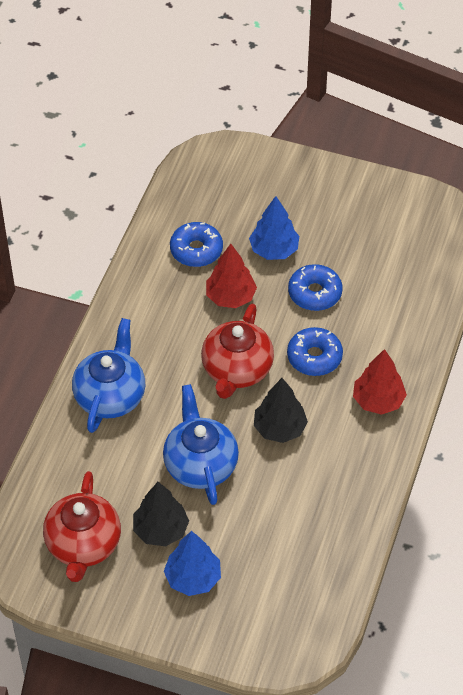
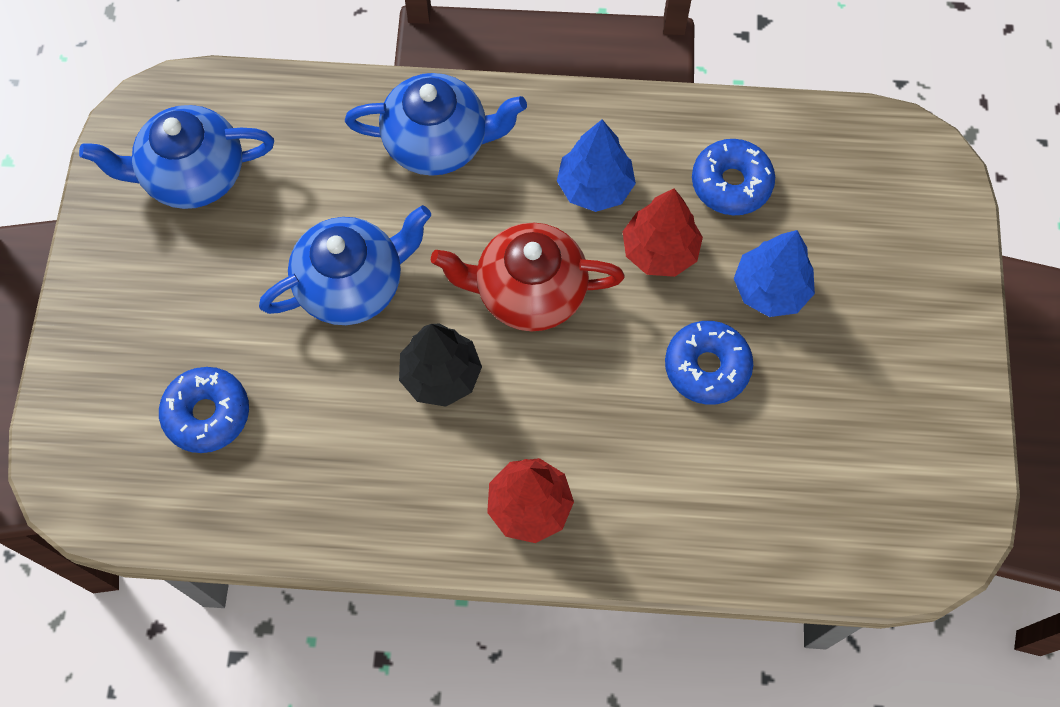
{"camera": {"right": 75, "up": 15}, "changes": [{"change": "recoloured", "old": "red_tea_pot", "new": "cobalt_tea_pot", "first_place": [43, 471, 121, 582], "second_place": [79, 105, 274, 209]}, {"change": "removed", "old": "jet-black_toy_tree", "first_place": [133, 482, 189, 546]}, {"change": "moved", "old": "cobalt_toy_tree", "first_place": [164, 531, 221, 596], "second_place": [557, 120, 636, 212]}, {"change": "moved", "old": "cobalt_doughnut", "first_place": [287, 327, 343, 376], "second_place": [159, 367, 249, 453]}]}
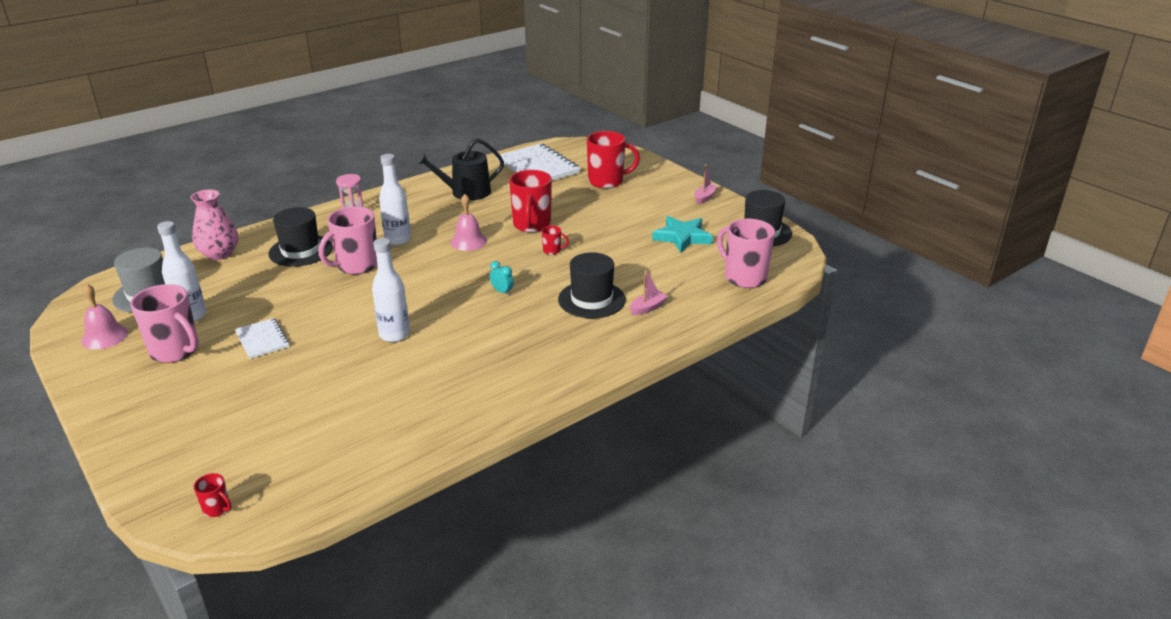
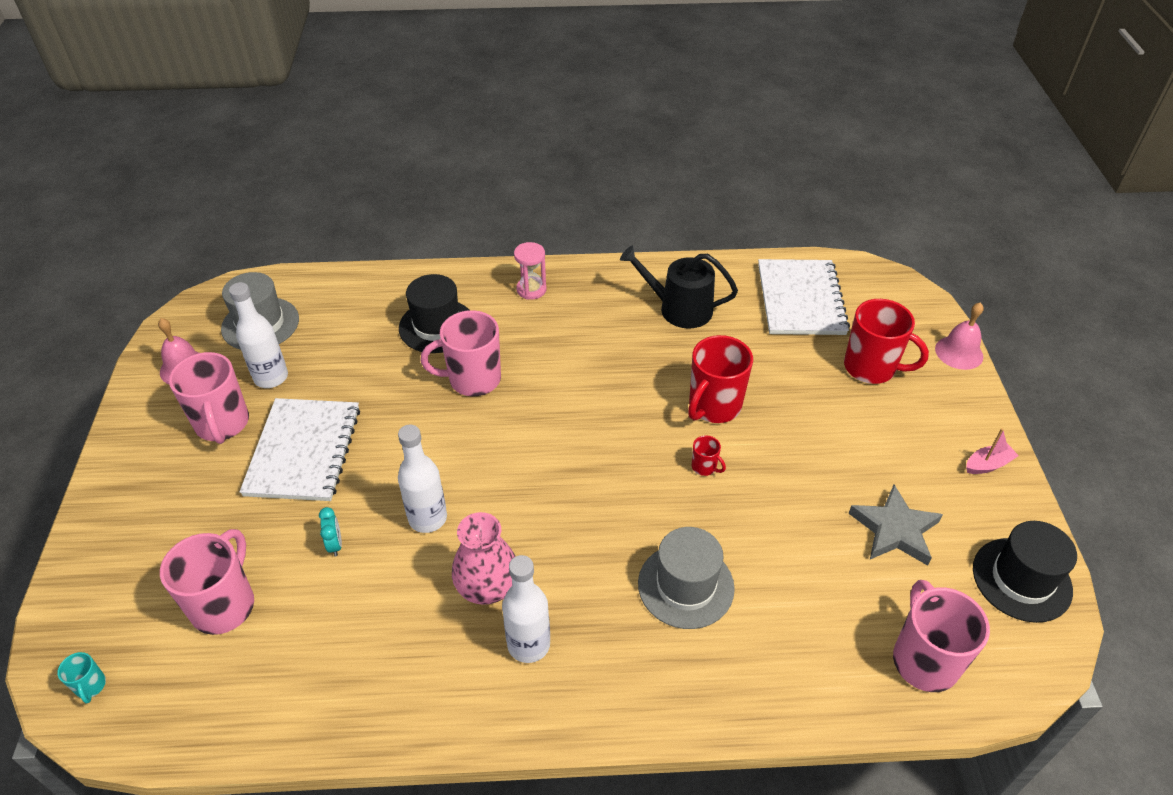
{"camera": {"right": 35, "up": 15}, "changes": [{"change": "moved", "old": "rose-pink_flower_vase", "first_place": [190, 189, 238, 260], "second_place": [452, 512, 516, 605]}, {"change": "recoloured", "old": "red_mug", "new": "aqua_mug", "first_place": [194, 473, 232, 517], "second_place": [57, 652, 106, 704]}, {"change": "resized", "old": "snow-white_notebook", "first_place": [235, 318, 290, 359], "second_place": [239, 398, 360, 501], "factor": 1.86}, {"change": "moved", "old": "snow-white_drink_bottle", "first_place": [379, 154, 411, 245], "second_place": [502, 555, 550, 663]}, {"change": "moved", "old": "rose-pink_bell", "first_place": [450, 194, 487, 251], "second_place": [935, 302, 983, 370]}, {"change": "moved", "old": "aqua_alarm_clock", "first_place": [490, 261, 514, 296], "second_place": [319, 507, 342, 557]}, {"change": "recoloured", "old": "jet-black_tall_hat", "new": "grey_tall_hat", "first_place": [558, 252, 626, 318], "second_place": [638, 527, 735, 629]}, {"change": "removed", "old": "rose-pink_toy_boat", "first_place": [630, 269, 668, 315]}, {"change": "recoloured", "old": "aqua_five-pointed_star", "new": "grey_five-pointed_star", "first_place": [652, 216, 713, 252], "second_place": [848, 485, 943, 566]}, {"change": "added", "new": "rose-pink_mug", "second_place": [160, 529, 254, 635]}]}
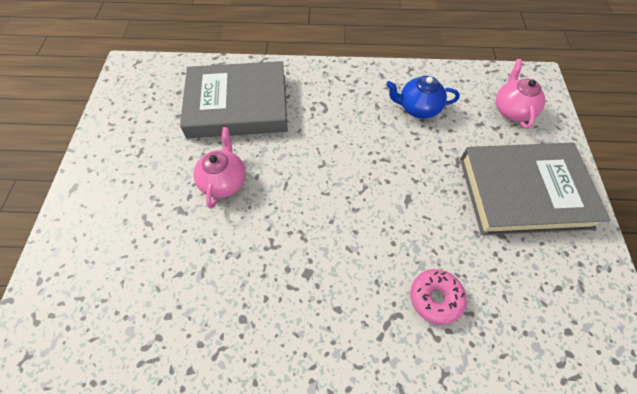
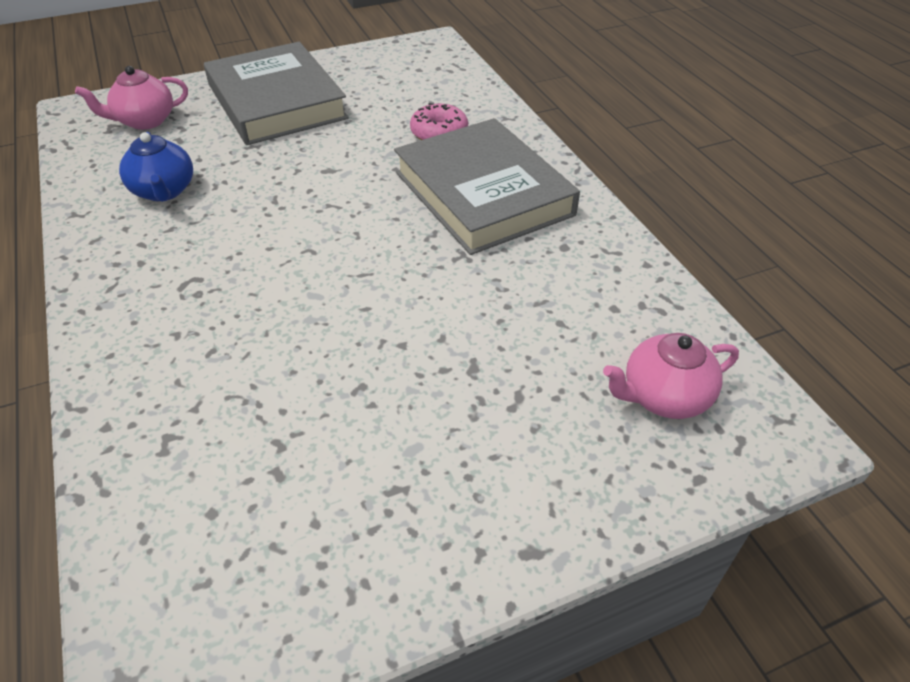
{"camera": {"right": -115, "up": -15}, "changes": [{"change": "moved", "old": "grey_book", "first_place": [180, 61, 288, 138], "second_place": [394, 118, 580, 255]}, {"change": "moved", "old": "rose-pink_tea_pot", "first_place": [194, 127, 246, 209], "second_place": [603, 333, 739, 419]}]}
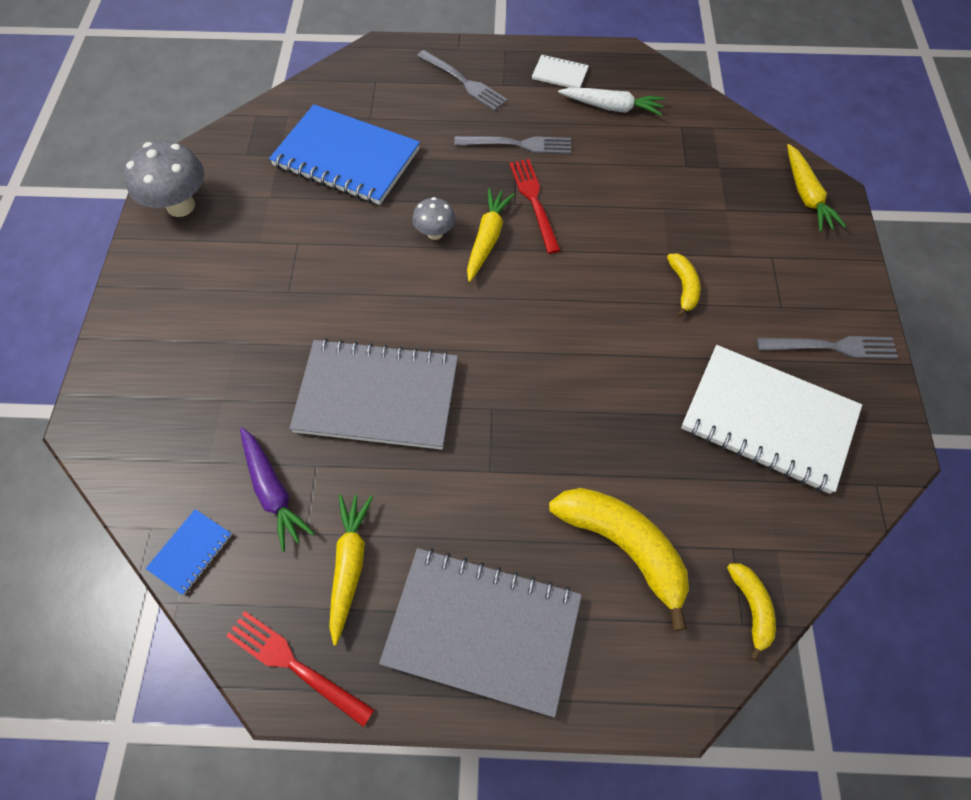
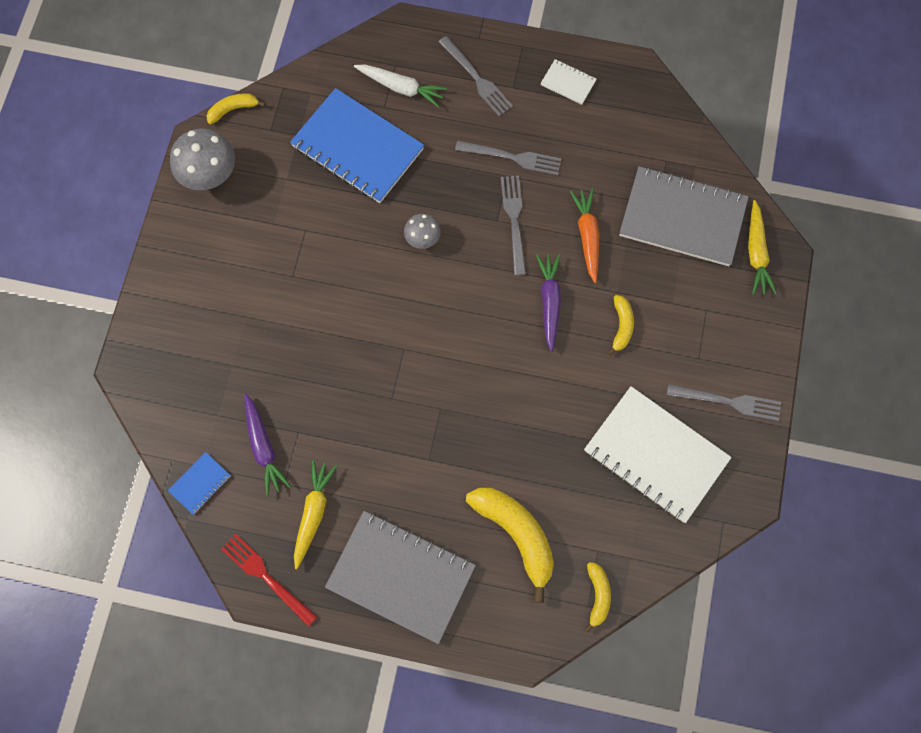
{"camera": {"right": 10, "up": 10}, "changes": [{"change": "moved", "old": "grey_notebook", "first_place": [290, 338, 458, 450], "second_place": [619, 166, 749, 266]}, {"change": "removed", "old": "golden_carrot", "first_place": [467, 188, 515, 282]}, {"change": "recoloured", "old": "red_table_fork", "new": "grey_table_fork", "first_place": [510, 159, 561, 254], "second_place": [501, 176, 526, 276]}, {"change": "moved", "old": "snow-white_carrot", "first_place": [558, 87, 664, 116], "second_place": [354, 64, 447, 107]}, {"change": "added", "new": "golden_toy_banana", "second_place": [206, 93, 265, 124]}, {"change": "added", "new": "violet_carrot", "second_place": [536, 254, 561, 352]}, {"change": "added", "new": "bright_orange_carrot", "second_place": [570, 188, 599, 283]}]}
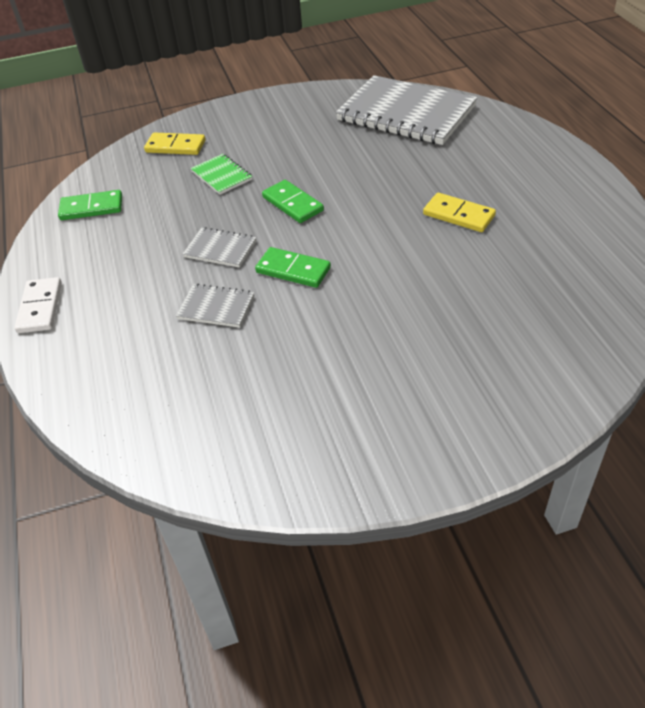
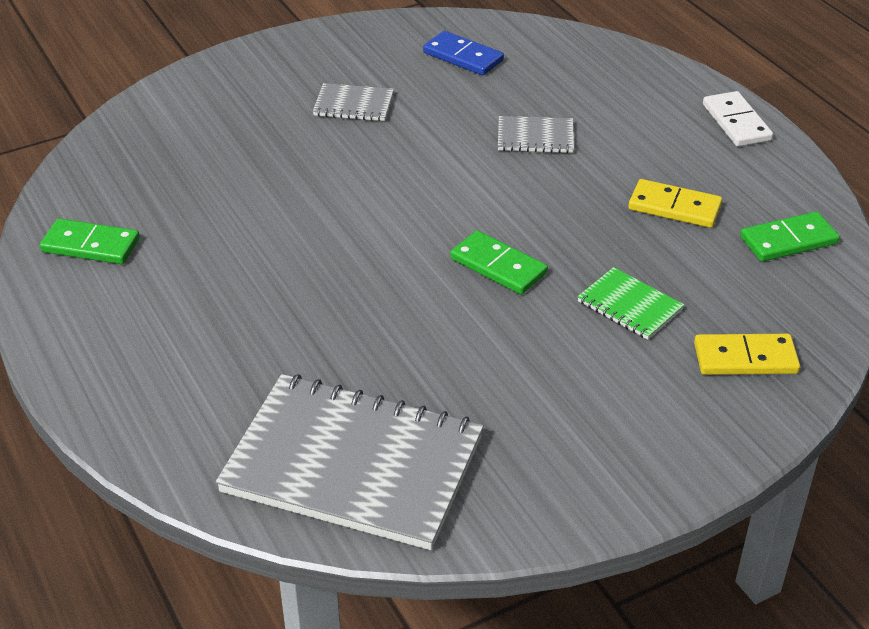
{"camera": {"right": 165, "up": -5}, "changes": [{"change": "moved", "old": "grey_notebook", "first_place": [183, 227, 256, 267], "second_place": [313, 83, 394, 121]}, {"change": "moved", "old": "green_domino_piece", "first_place": [255, 247, 331, 288], "second_place": [40, 218, 140, 264]}, {"change": "moved", "old": "golden_domino_piece", "first_place": [423, 193, 496, 232], "second_place": [628, 179, 722, 228]}, {"change": "added", "new": "cobalt_domino_piece", "second_place": [423, 31, 504, 75]}]}
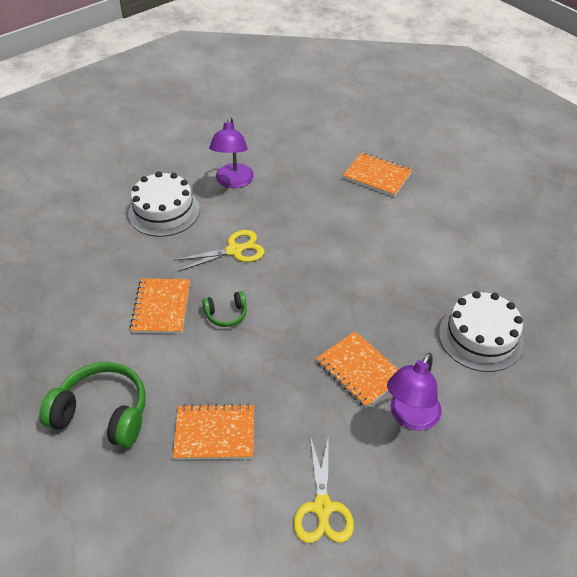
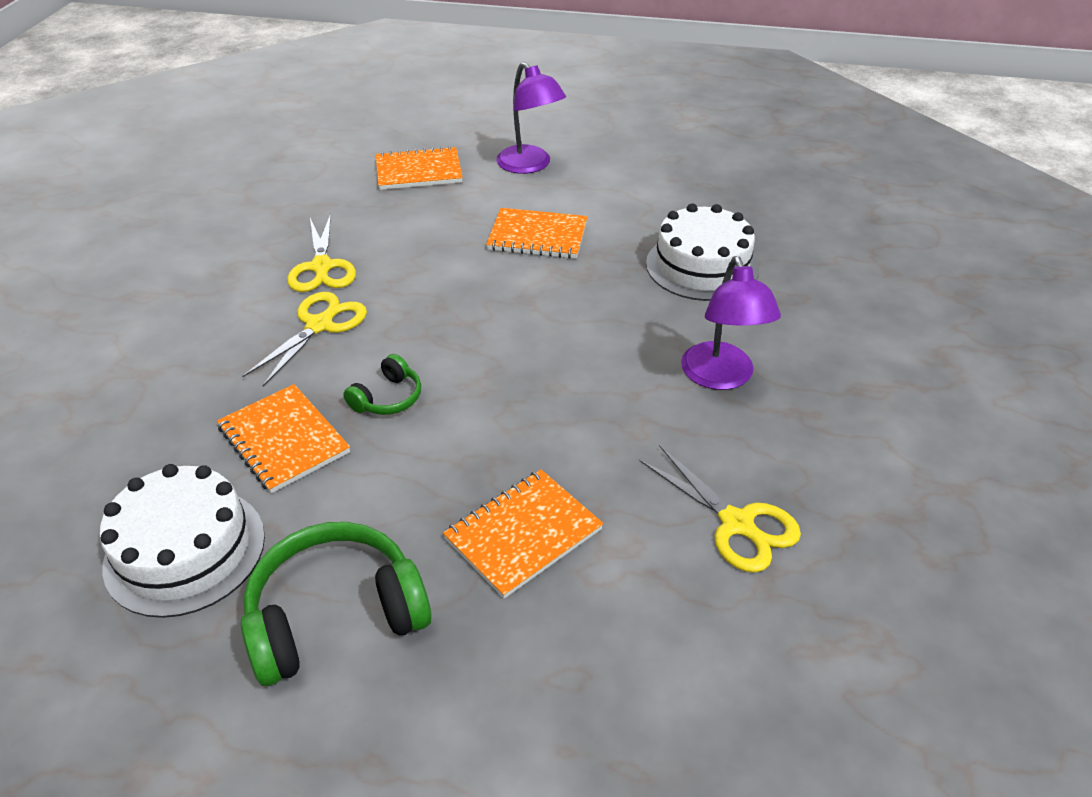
{"camera": {"right": -40, "up": -5}, "changes": [{"change": "moved", "old": "snow-white_gateau", "first_place": [128, 171, 200, 237], "second_place": [100, 464, 265, 618]}, {"change": "moved", "old": "violet_lamp", "first_place": [209, 117, 254, 188], "second_place": [496, 62, 566, 174]}, {"change": "moved", "old": "bright_orange_notebook", "first_place": [316, 331, 399, 408], "second_place": [486, 208, 587, 259]}, {"change": "added", "new": "golden_shears", "second_place": [287, 214, 356, 292]}]}
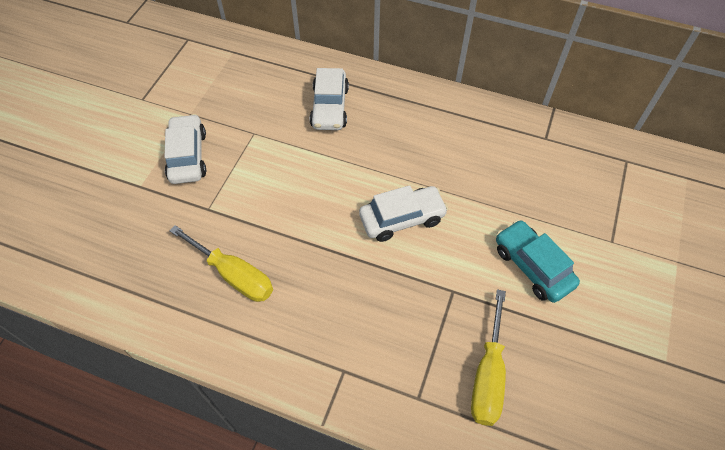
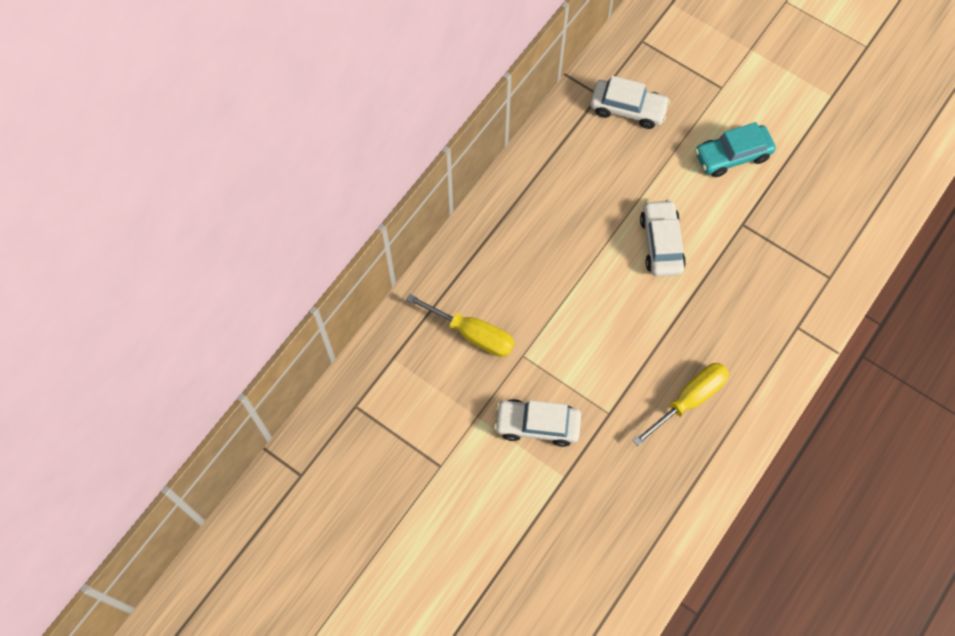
{"camera": {"right": -75, "up": 10}, "changes": [{"change": "moved", "old": "snow-white_car", "first_place": [310, 68, 349, 130], "second_place": [590, 76, 670, 129]}, {"change": "moved", "old": "golden_hand_screwdriver", "first_place": [471, 289, 506, 426], "second_place": [406, 294, 514, 357]}]}
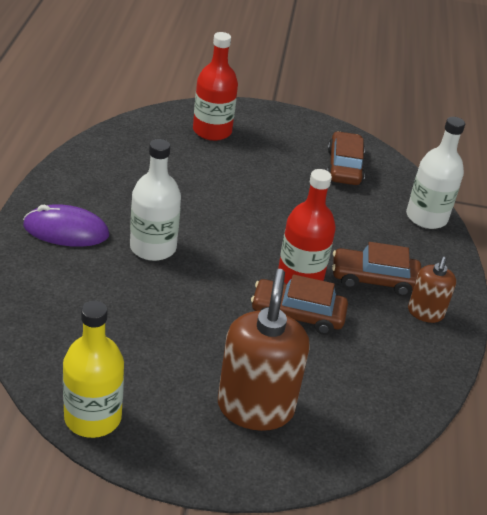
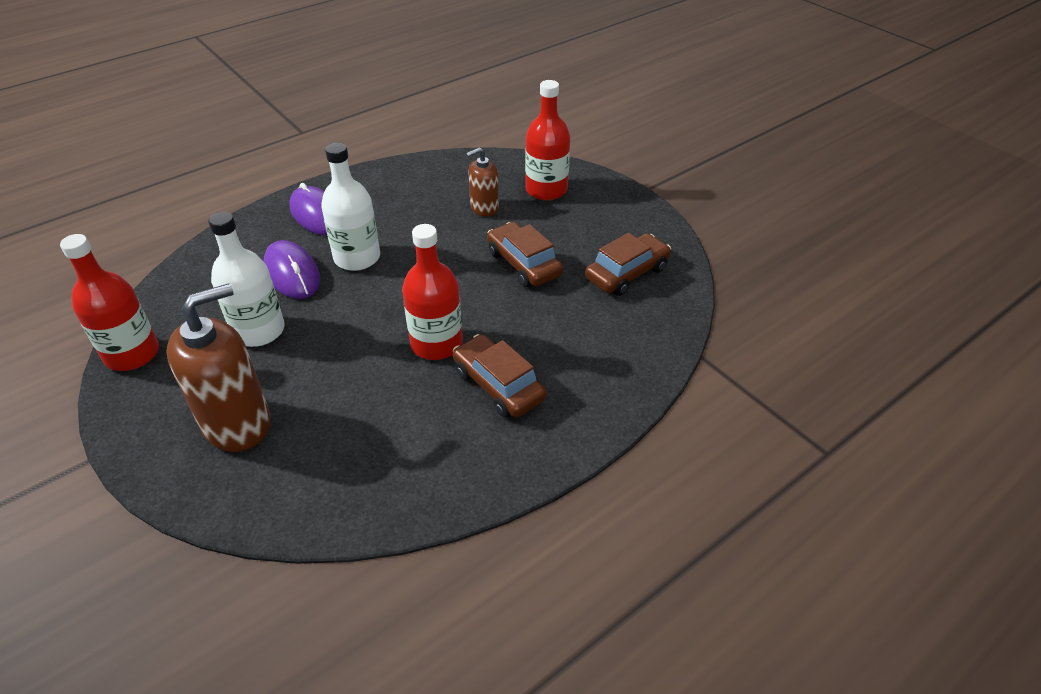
{"camera": {"right": 50, "up": 5}, "changes": [{"change": "recoloured", "old": "golden_drink_bottle", "new": "red_drink_bottle", "first_place": [63, 301, 124, 438], "second_place": [60, 234, 159, 371]}, {"change": "moved", "old": "russet_car", "first_place": [251, 274, 348, 335], "second_place": [487, 222, 563, 287]}, {"change": "moved", "old": "snow-white_drink_bottle", "first_place": [406, 117, 465, 229], "second_place": [208, 212, 285, 347]}, {"change": "moved", "old": "russet_soap_dispenser", "first_place": [408, 257, 456, 323], "second_place": [466, 147, 499, 217]}, {"change": "added", "new": "violet_computer_mouse", "second_place": [263, 240, 320, 299]}]}
